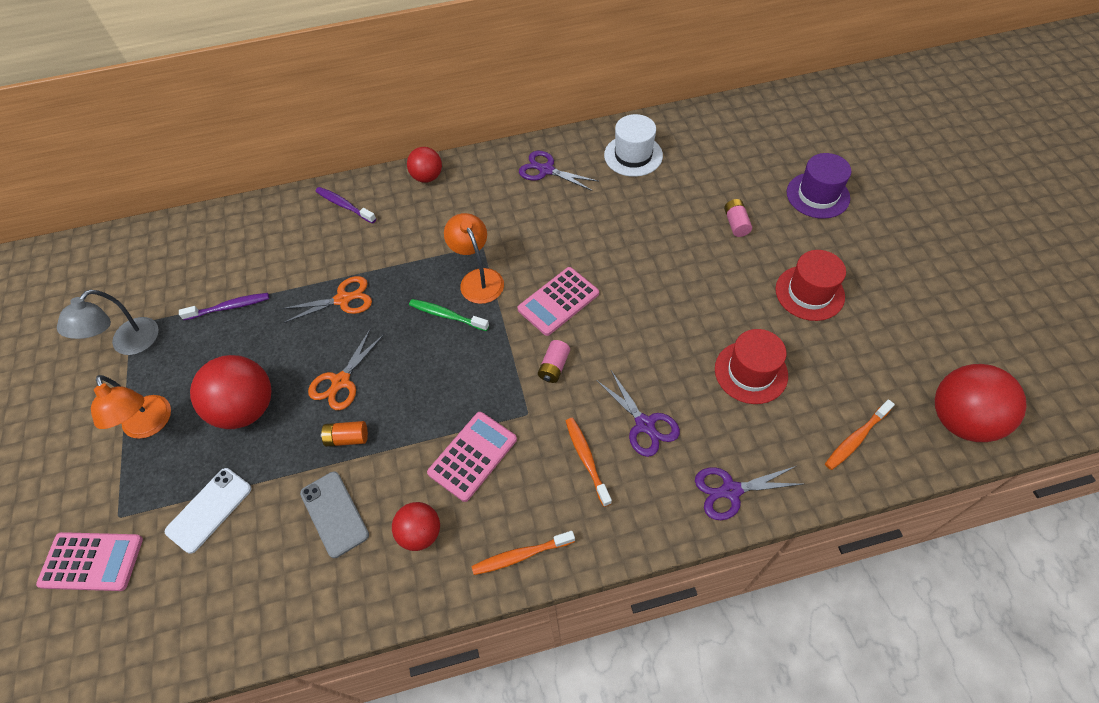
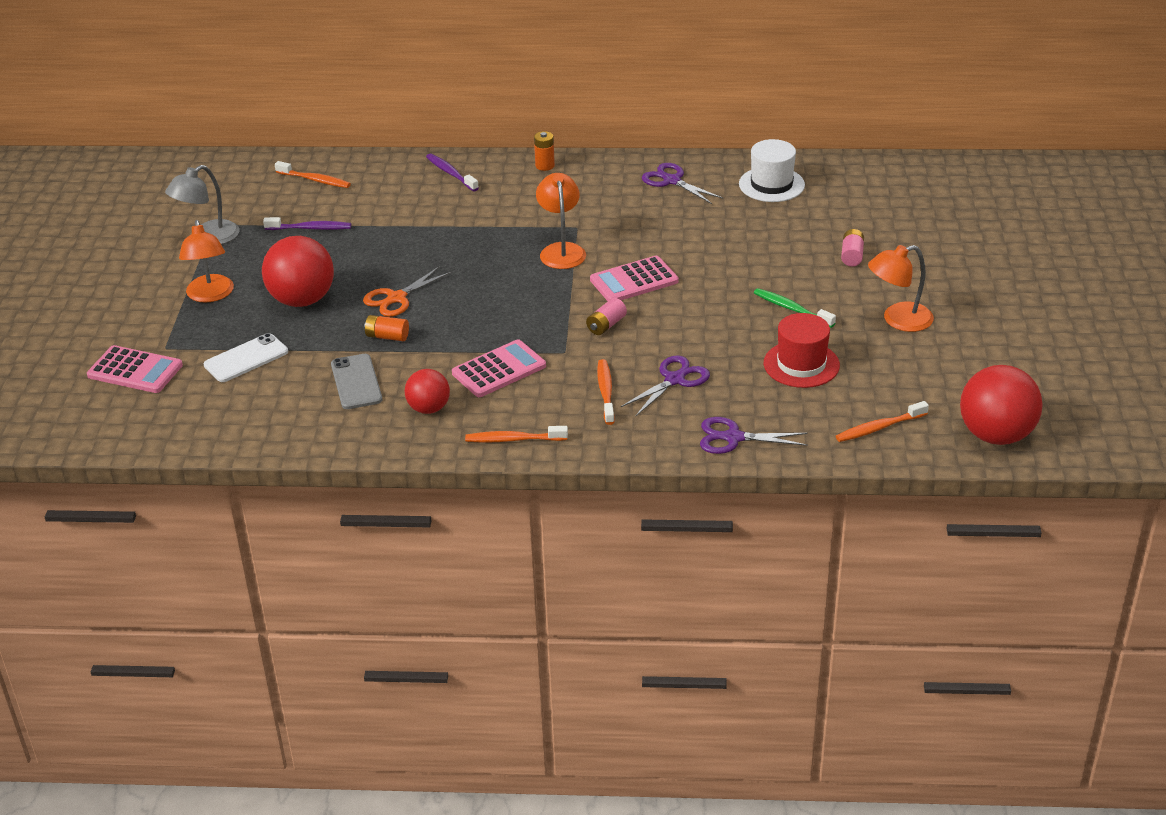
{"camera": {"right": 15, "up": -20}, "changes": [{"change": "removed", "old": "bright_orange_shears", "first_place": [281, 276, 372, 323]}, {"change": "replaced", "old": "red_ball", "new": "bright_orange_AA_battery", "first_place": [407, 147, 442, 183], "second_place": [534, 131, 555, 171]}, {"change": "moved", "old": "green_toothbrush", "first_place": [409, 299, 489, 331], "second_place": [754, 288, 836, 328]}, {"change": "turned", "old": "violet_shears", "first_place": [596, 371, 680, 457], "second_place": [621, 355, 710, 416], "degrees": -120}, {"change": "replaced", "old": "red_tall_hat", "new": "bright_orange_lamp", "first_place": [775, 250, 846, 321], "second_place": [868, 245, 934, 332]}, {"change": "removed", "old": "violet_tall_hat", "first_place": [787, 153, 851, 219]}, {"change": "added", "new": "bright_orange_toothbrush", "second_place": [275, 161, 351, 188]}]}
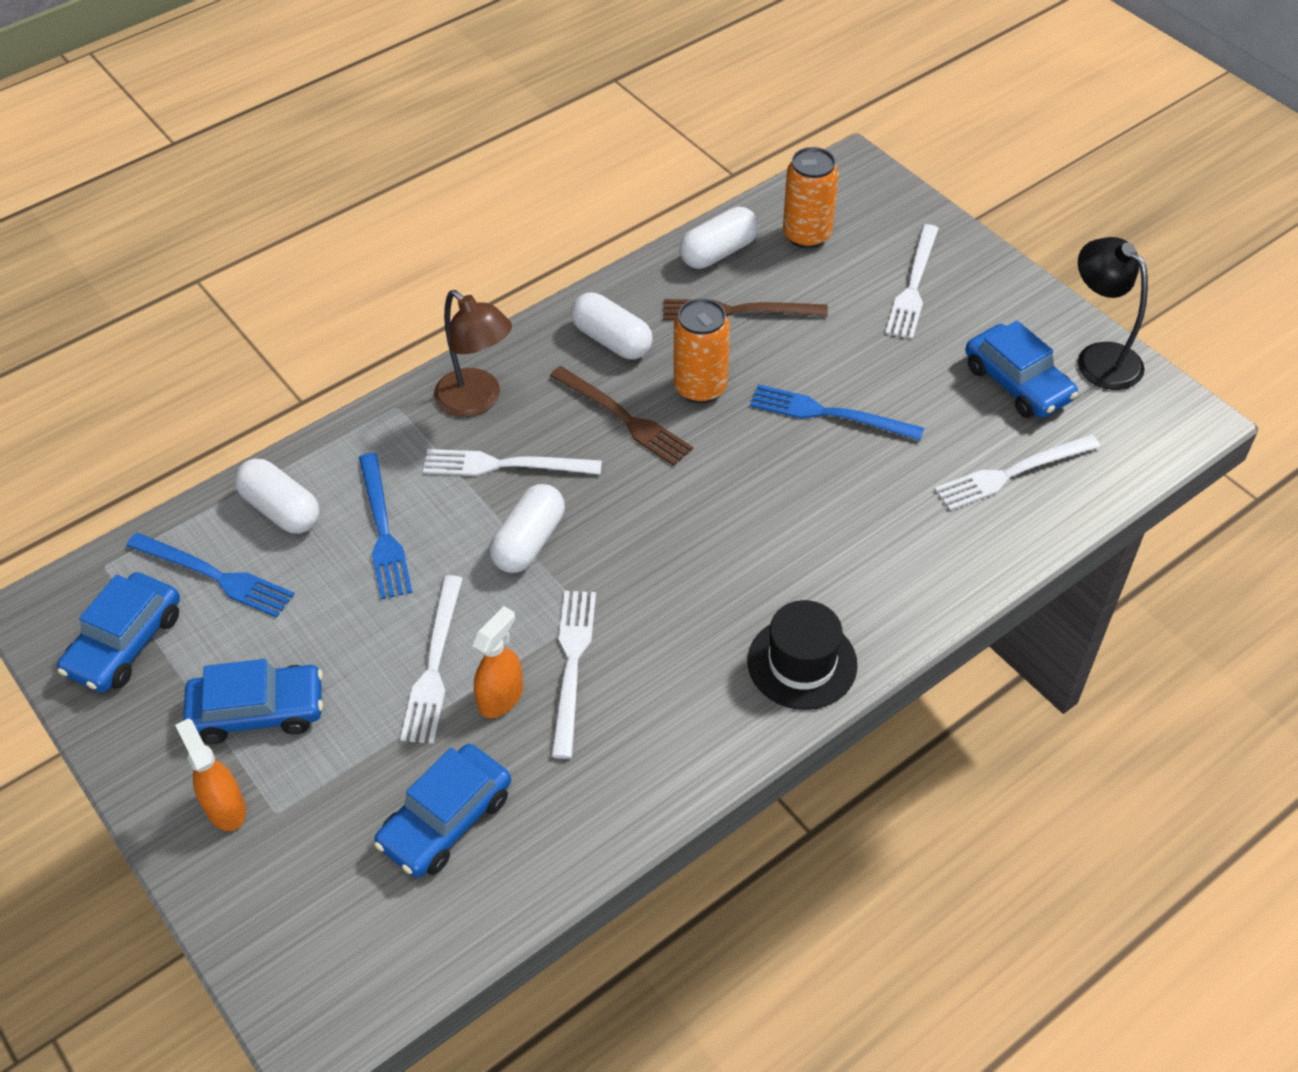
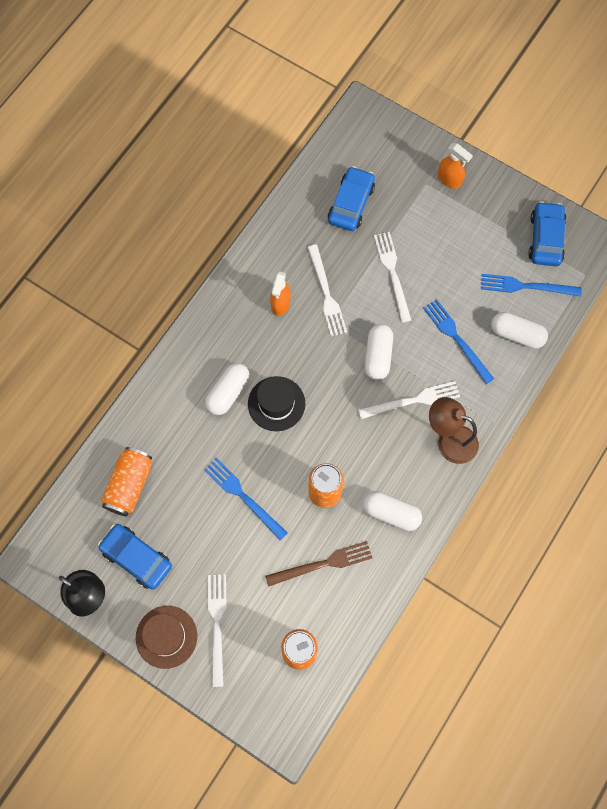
{"camera": {"right": 160, "up": 20}, "changes": [{"change": "removed", "old": "cobalt_car", "first_place": [183, 659, 323, 744]}, {"change": "moved", "old": "bright_orange_spray_bottle", "first_place": [473, 606, 523, 718], "second_place": [270, 271, 291, 316]}, {"change": "removed", "old": "russet_table_fork", "first_place": [550, 366, 693, 466]}, {"change": "moved", "old": "snow-white_pill_shape", "first_place": [679, 207, 759, 269], "second_place": [205, 363, 250, 415]}, {"change": "moved", "old": "jet-black_tall_hat", "first_place": [748, 600, 858, 710], "second_place": [248, 376, 305, 431]}, {"change": "turned", "old": "cobalt_table_fork", "first_place": [750, 384, 924, 441], "second_place": [204, 458, 288, 540], "degrees": -135}, {"change": "replaced", "old": "snow-white_table_fork", "new": "bright_orange_tin", "first_place": [934, 434, 1100, 511], "second_place": [101, 447, 152, 516]}, {"change": "added", "new": "russet_tall_hat", "second_place": [136, 606, 197, 669]}]}
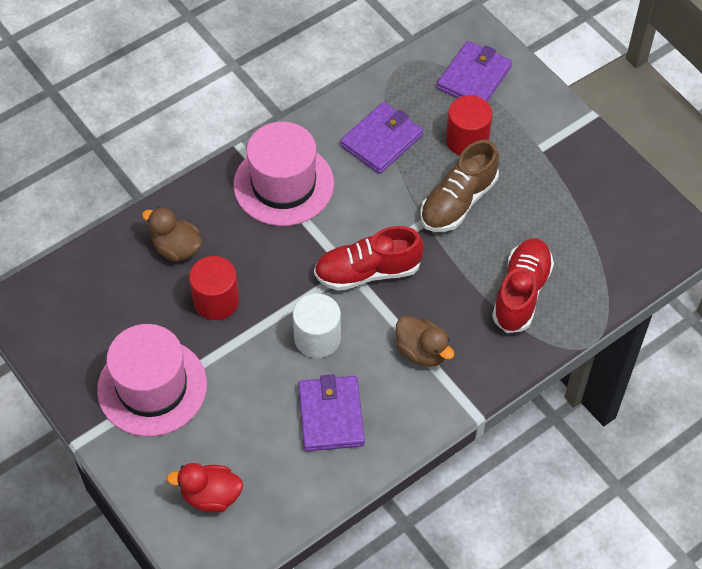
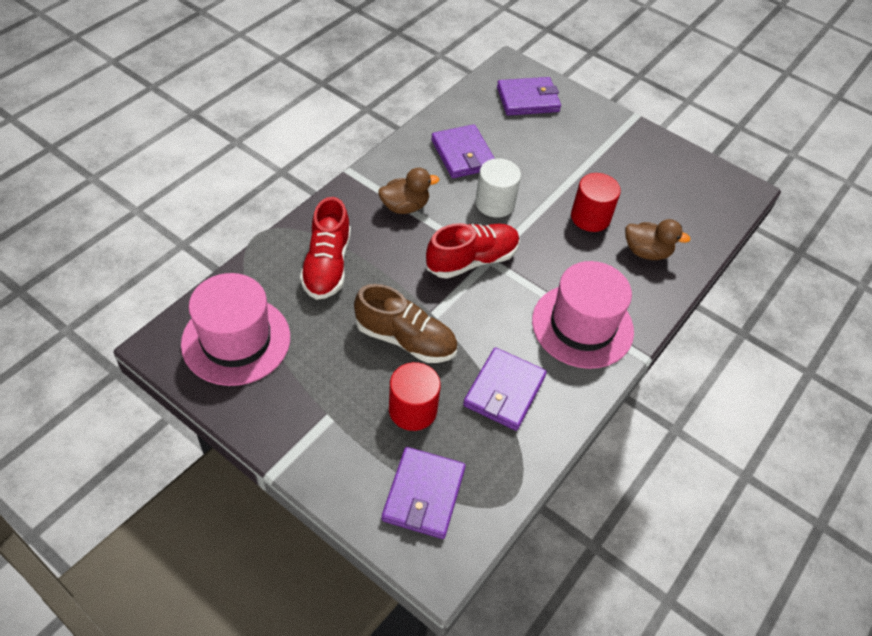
{"camera": {"right": 160, "up": -5}, "changes": [{"change": "moved", "old": "rose-pink_tall_hat", "first_place": [97, 324, 207, 437], "second_place": [181, 273, 290, 386]}, {"change": "replaced", "old": "red_rubber_duck", "new": "violet_wallet", "first_place": [167, 463, 243, 512], "second_place": [497, 77, 561, 116]}, {"change": "turned", "old": "russet_rubber_duck", "first_place": [396, 316, 454, 367], "second_place": [378, 168, 439, 214], "degrees": 135}, {"change": "turned", "old": "russet_lace-up_shoe", "first_place": [420, 140, 499, 232], "second_place": [354, 284, 458, 363], "degrees": 90}]}
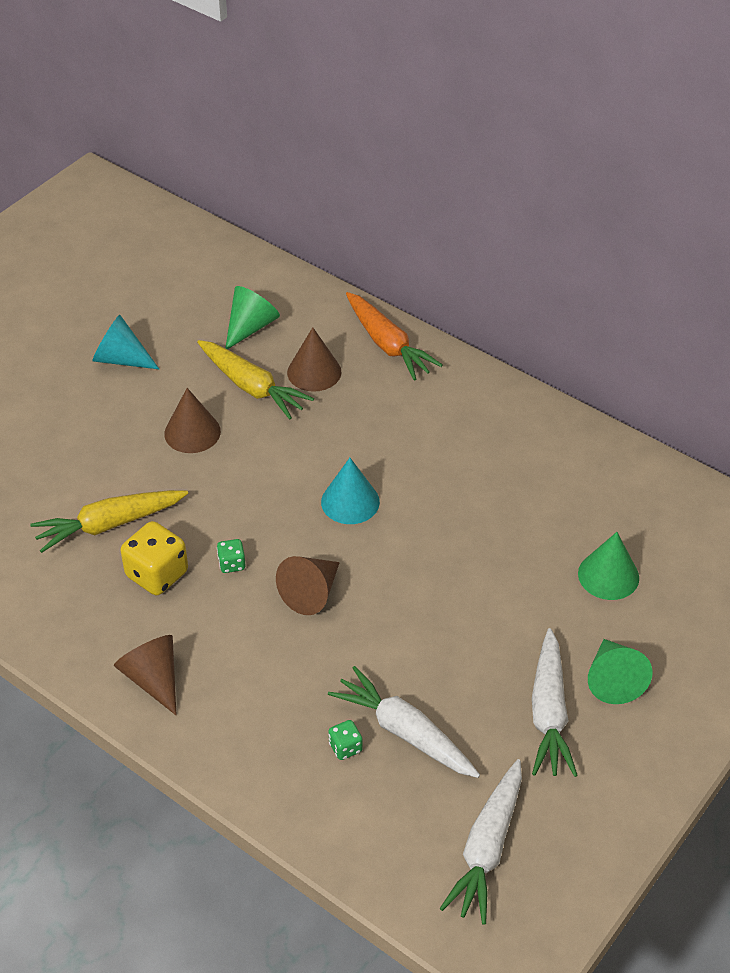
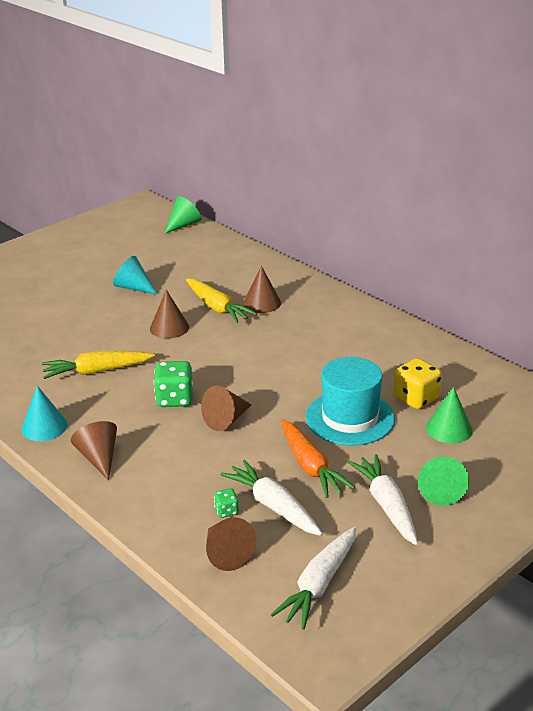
{"camera": {"right": 10, "up": -15}, "changes": [{"change": "moved", "old": "golden_die", "first_place": [120, 521, 188, 595], "second_place": [394, 358, 442, 409]}, {"change": "resized", "old": "green_die", "first_place": [217, 539, 246, 573], "second_place": [154, 361, 193, 407], "factor": 1.98}, {"change": "moved", "old": "green_cone", "first_place": [225, 286, 280, 349], "second_place": [164, 196, 201, 234]}, {"change": "moved", "old": "aqua_cone", "first_place": [321, 458, 380, 524], "second_place": [22, 386, 68, 441]}, {"change": "moved", "old": "bright_orange_carrot", "first_place": [346, 292, 443, 380], "second_place": [281, 419, 355, 498]}, {"change": "turned", "old": "snow-white_carrot", "first_place": [532, 628, 578, 777], "second_place": [348, 454, 418, 545], "degrees": 150}, {"change": "added", "new": "russet_cone", "second_place": [206, 517, 256, 571]}, {"change": "added", "new": "aqua_tall_hat", "second_place": [306, 357, 395, 446]}]}
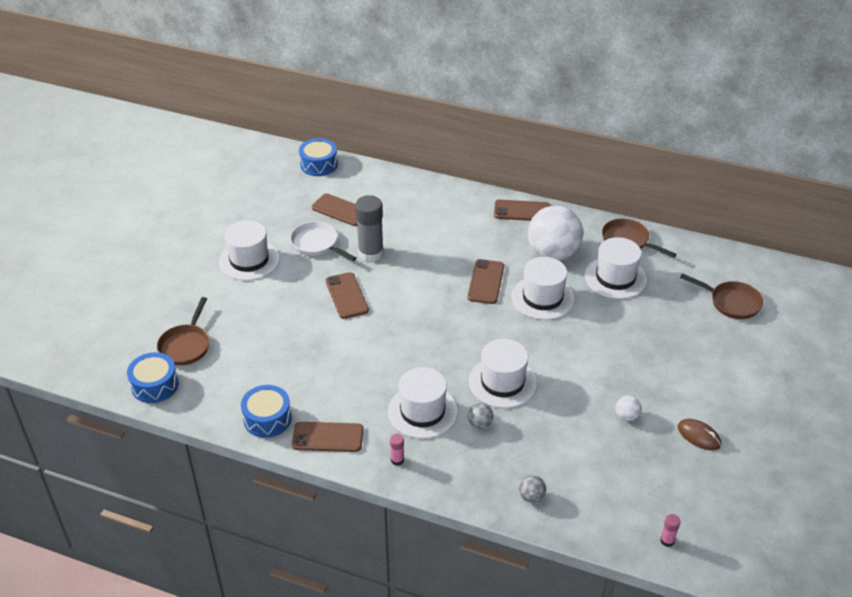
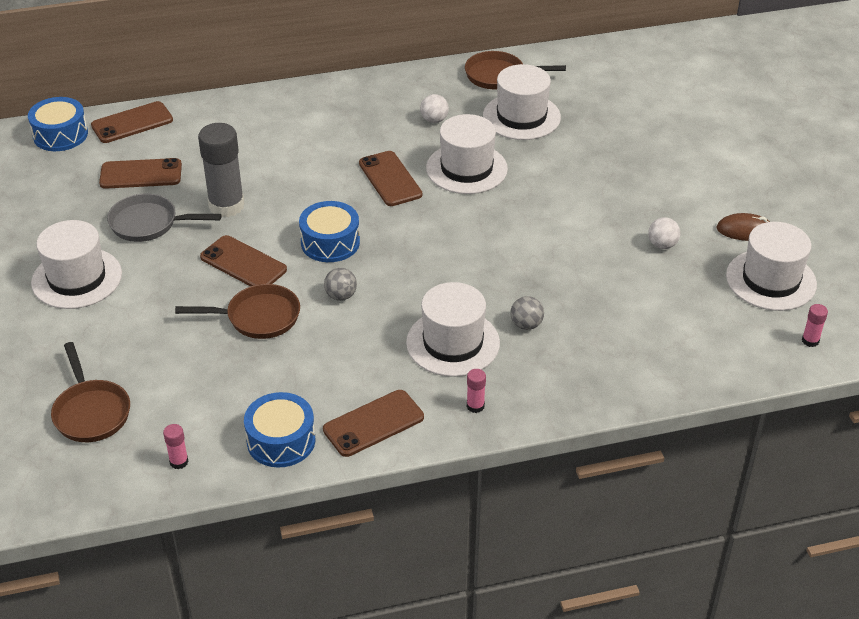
{"camera": {"right": -35, "up": 0}, "changes": [{"change": "moved", "old": "cobalt_toy_drum", "first_place": [127, 352, 179, 403], "second_place": [299, 201, 360, 262]}, {"change": "recoloured", "old": "snow-white_skillet", "new": "grey_skillet", "first_place": [290, 222, 357, 261], "second_place": [107, 194, 222, 242]}, {"change": "moved", "old": "snow-white_tall_hat", "first_place": [469, 339, 537, 408], "second_place": [726, 222, 817, 311]}, {"change": "moved", "old": "russet_smartphone", "first_place": [494, 199, 551, 221], "second_place": [91, 101, 173, 143]}, {"change": "moved", "old": "grey_ball", "first_place": [519, 475, 546, 503], "second_place": [324, 268, 357, 301]}, {"change": "resized", "old": "snow-white_ball", "first_place": [528, 205, 583, 261], "second_place": [420, 94, 449, 123], "factor": 0.4}, {"change": "moved", "old": "russet_skillet", "first_place": [680, 273, 763, 319], "second_place": [175, 284, 300, 339]}, {"change": "added", "new": "rose-pink_glue_stick", "second_place": [163, 424, 189, 469]}]}
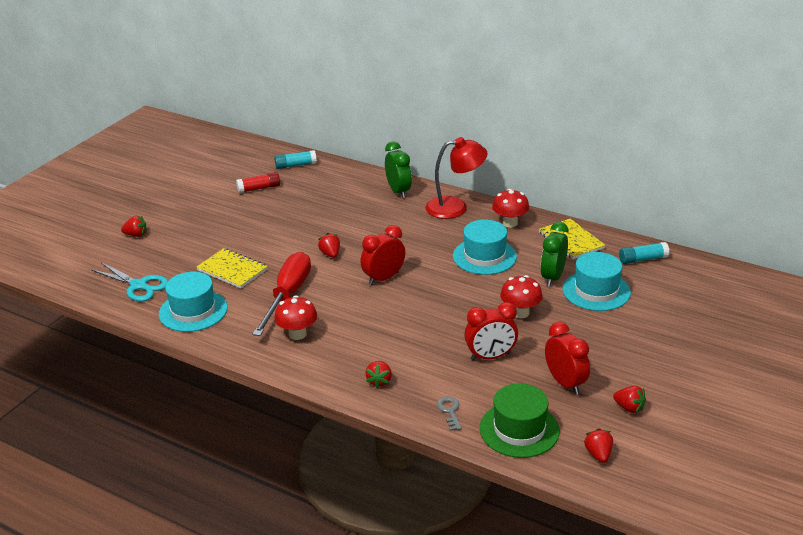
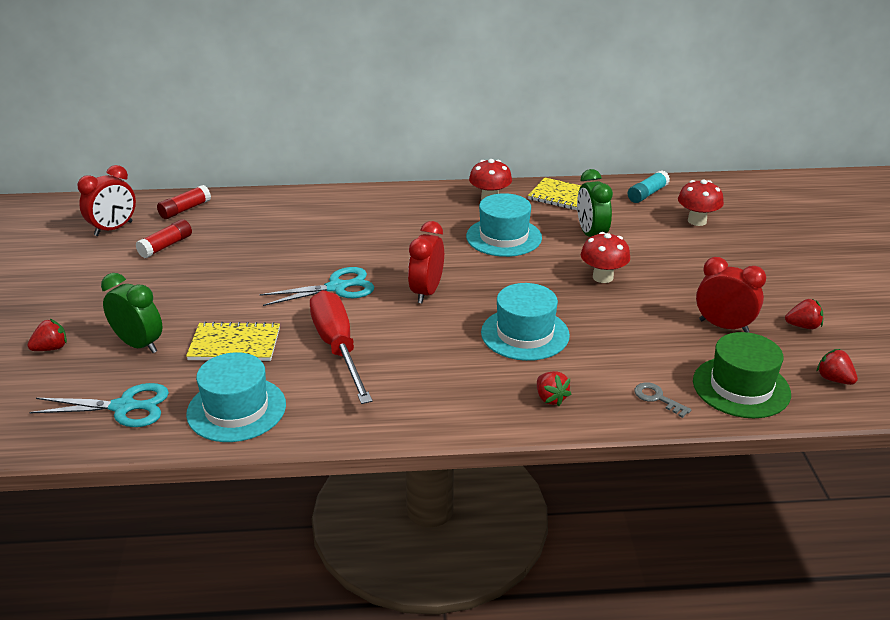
{"camera": {"right": -35, "up": 0}, "changes": [{"change": "recoloured", "old": "aqua_glue_stick", "new": "red_glue_stick", "first_place": [274, 150, 317, 169], "second_place": [157, 185, 211, 219]}, {"change": "moved", "old": "red_mushroom", "first_place": [274, 295, 317, 340], "second_place": [678, 180, 724, 226]}, {"change": "replaced", "old": "red_toy_strawberry", "new": "aqua_shears", "first_place": [318, 233, 340, 258], "second_place": [259, 267, 374, 306]}, {"change": "moved", "old": "green_alarm_clock", "first_place": [385, 142, 412, 198], "second_place": [101, 273, 163, 353]}, {"change": "removed", "old": "red_lamp", "first_place": [425, 137, 488, 219]}, {"change": "moved", "old": "red_alarm_clock", "first_place": [464, 302, 518, 361], "second_place": [77, 165, 136, 236]}, {"change": "moved", "old": "aqua_tall_hat", "first_place": [563, 252, 631, 311], "second_place": [481, 283, 570, 361]}]}
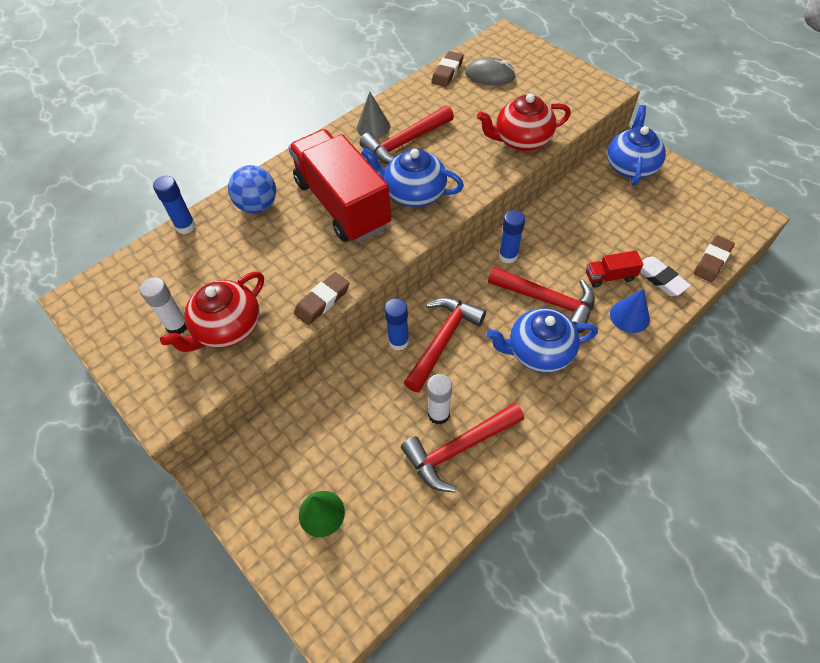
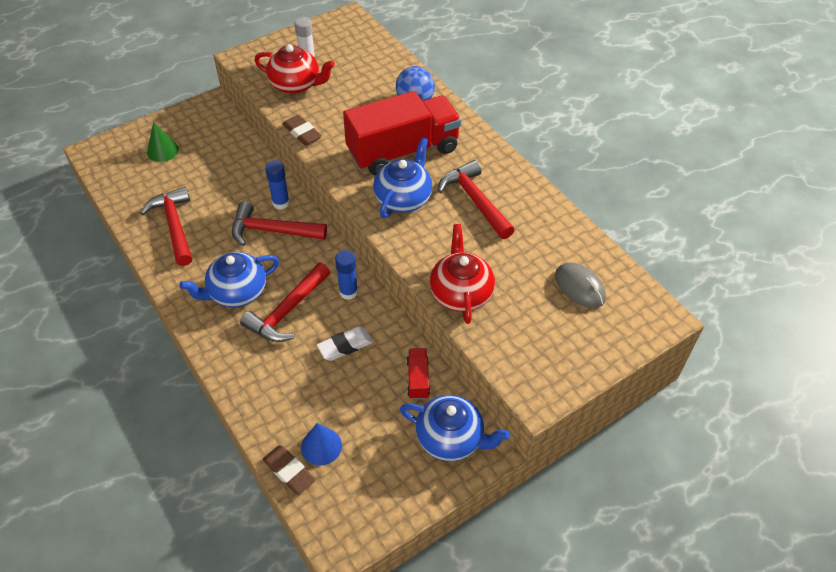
{"camera": {"right": 95, "up": -5}, "changes": [{"change": "removed", "old": "cobalt_glue_stick", "first_place": [153, 176, 196, 234]}, {"change": "turned", "old": "red_tea_pot", "first_place": [160, 272, 264, 352], "second_place": [254, 44, 335, 94], "degrees": 150}, {"change": "removed", "old": "grey_cone", "first_place": [357, 92, 390, 138]}, {"change": "turned", "old": "red_carpenter's_hammer", "first_place": [404, 297, 486, 393], "second_place": [232, 202, 327, 246], "degrees": 150}, {"change": "removed", "old": "snow-white_glue_stick", "first_place": [427, 374, 452, 425]}, {"change": "removed", "old": "russet_pencil_eraser", "first_place": [431, 51, 464, 87]}, {"change": "turned", "old": "grey_computer_mouse", "first_place": [465, 57, 516, 85], "second_place": [555, 262, 606, 308], "degrees": -60}, {"change": "turned", "old": "cobalt_tea_pot", "first_place": [486, 308, 598, 373], "second_place": [179, 252, 279, 307], "degrees": -120}, {"change": "moved", "old": "red_lorry", "first_place": [586, 251, 643, 288], "second_place": [406, 348, 430, 399]}, {"change": "moved", "old": "cobalt_cone", "first_place": [610, 289, 650, 333], "second_place": [301, 423, 342, 466]}, {"change": "moved", "old": "snow-white_pencil_eraser", "first_place": [640, 257, 691, 296], "second_place": [317, 326, 373, 361]}]}
